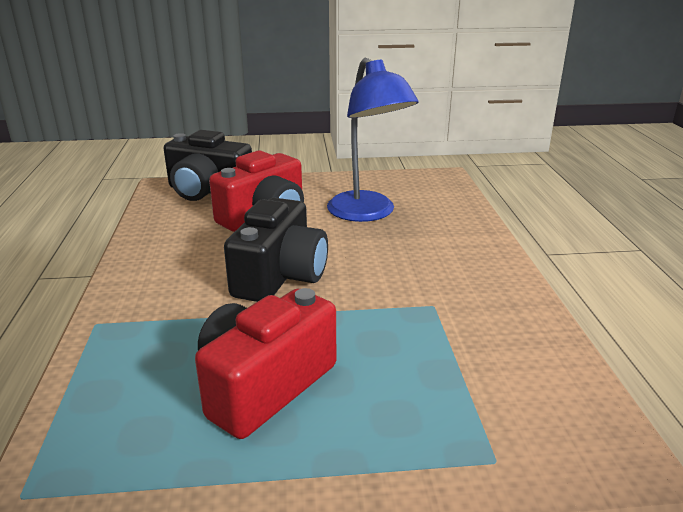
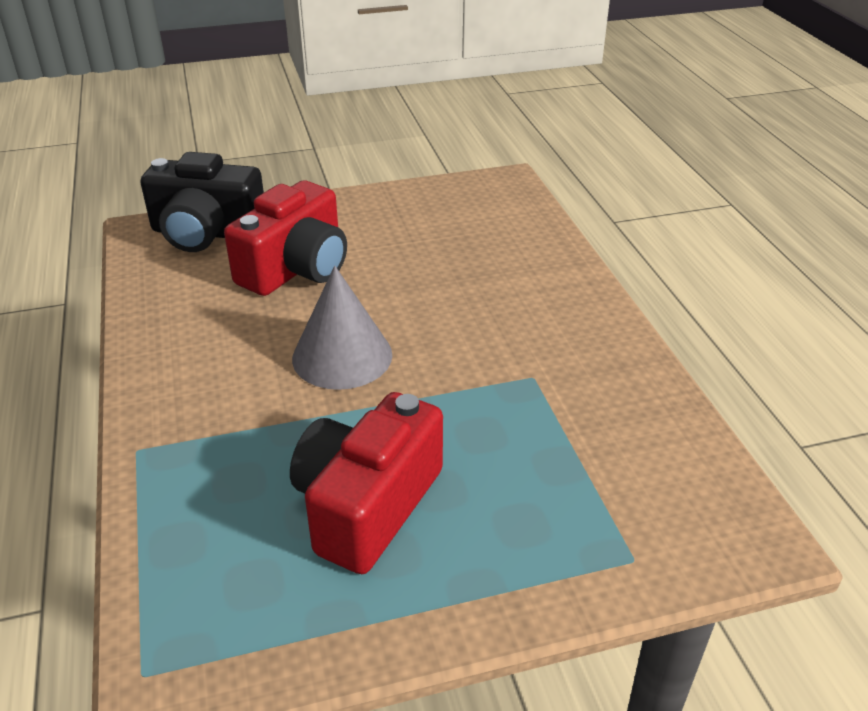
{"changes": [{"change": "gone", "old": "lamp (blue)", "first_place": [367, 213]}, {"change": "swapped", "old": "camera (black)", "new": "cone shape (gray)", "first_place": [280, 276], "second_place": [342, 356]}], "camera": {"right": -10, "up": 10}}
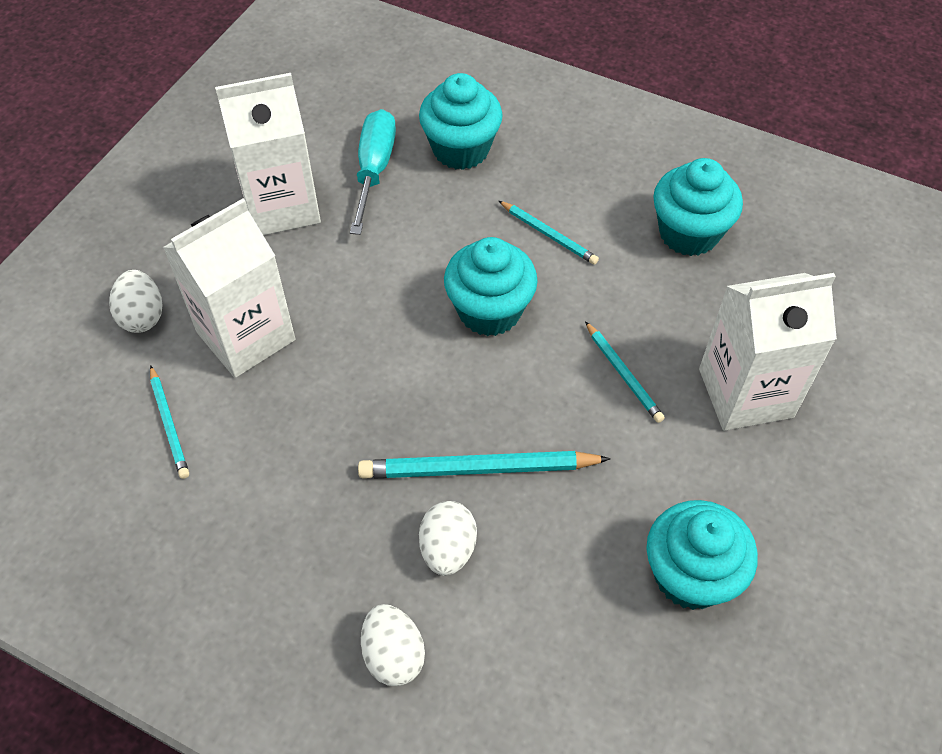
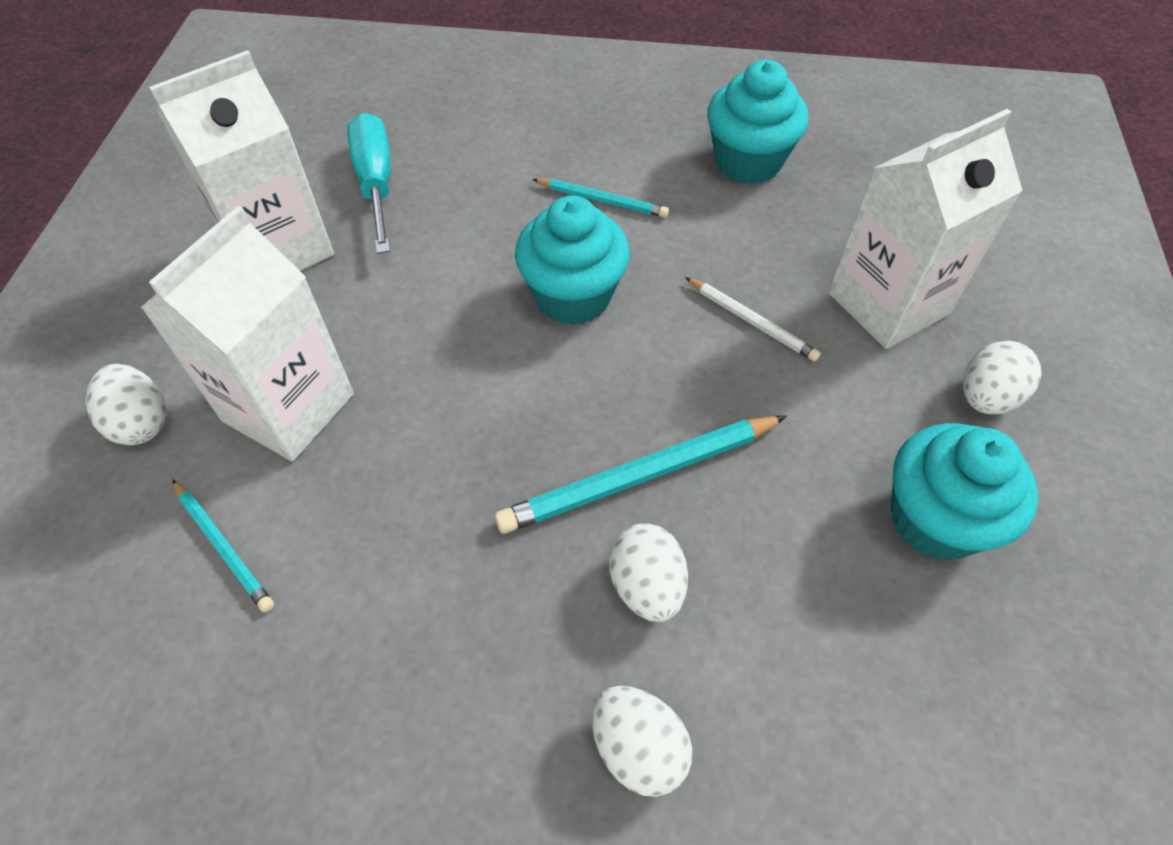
{"changes": [{"change": "gone", "old": "cupcake (teal)", "first_place": [461, 149]}, {"change": "repainted", "old": "wooden pencil (teal)", "new": "wooden pencil (pure white)", "first_place": [623, 374], "second_place": [751, 321]}, {"change": "new", "new": "toy egg (pure white)", "second_place": [986, 397]}], "camera": {"right": -20, "up": 0}}
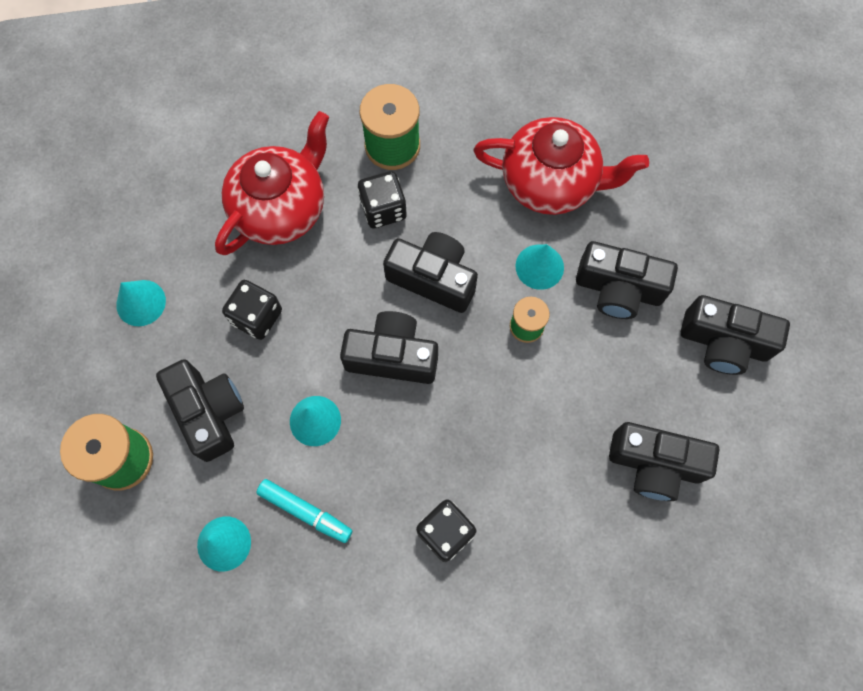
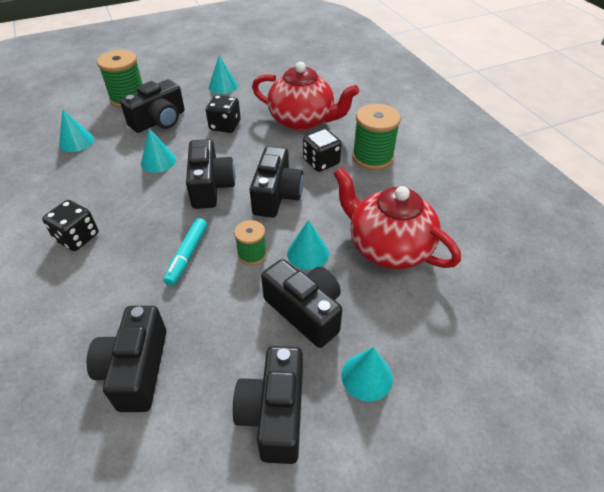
{"changes": [{"change": "rotated", "old": "china teapot (red)", "first_place": [551, 182], "second_place": [388, 247], "degrees": 135}, {"change": "rotated", "old": "camera (black)", "first_place": [618, 289], "second_place": [305, 311], "degrees": 135}, {"change": "shifted", "old": "marker pen (teal)", "first_place": [305, 512], "second_place": [187, 255]}, {"change": "new", "new": "cone shape (teal)", "second_place": [367, 376]}], "camera": {"right": 75, "up": -25}}
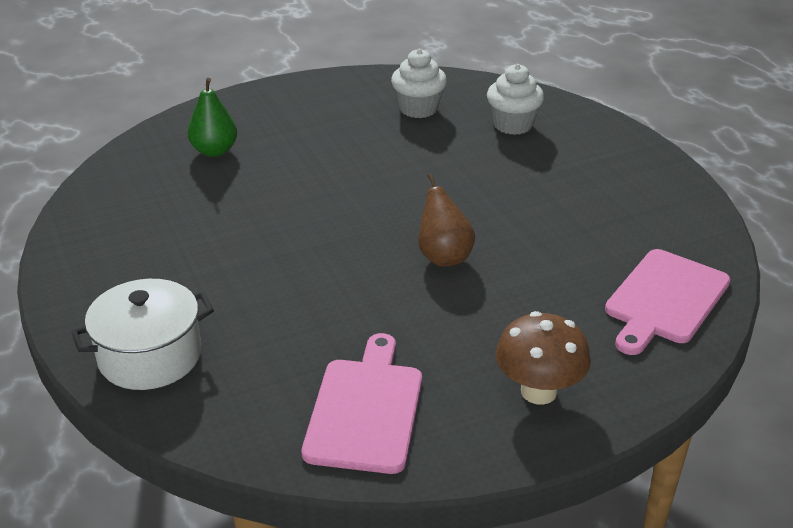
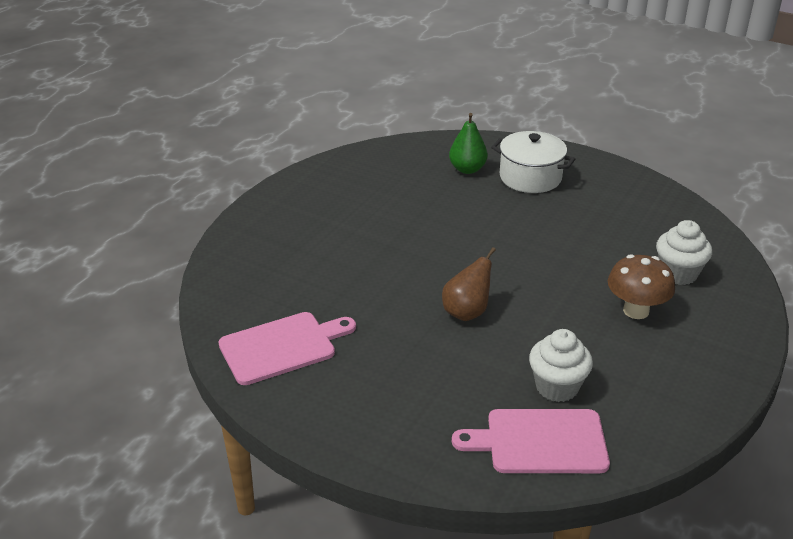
{"changes": [{"change": "shifted", "old": "cupcake (pure white)", "first_place": [418, 109], "second_place": [557, 387]}, {"change": "shifted", "old": "cooking pot (pure white)", "first_place": [150, 356], "second_place": [530, 177]}, {"change": "shifted", "old": "mushroom (brown)", "first_place": [538, 391], "second_place": [636, 311]}], "camera": {"right": 55, "up": 0}}
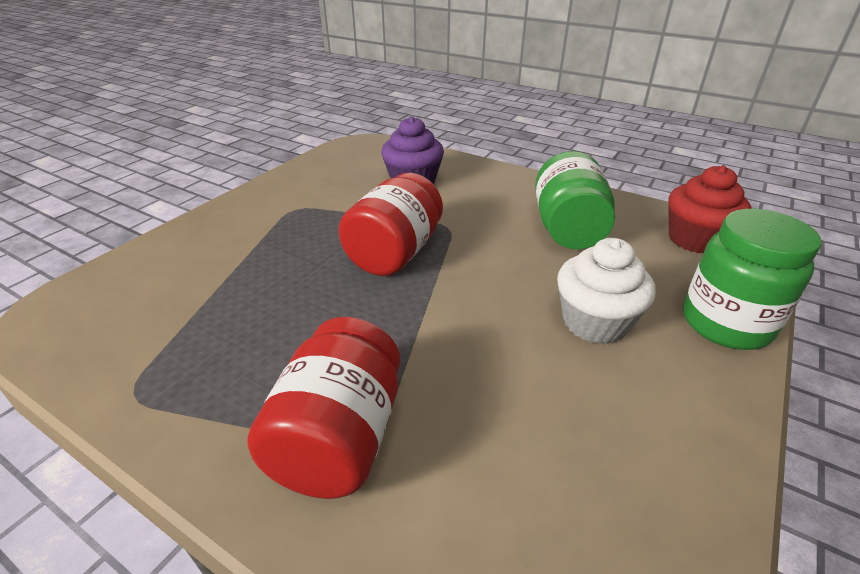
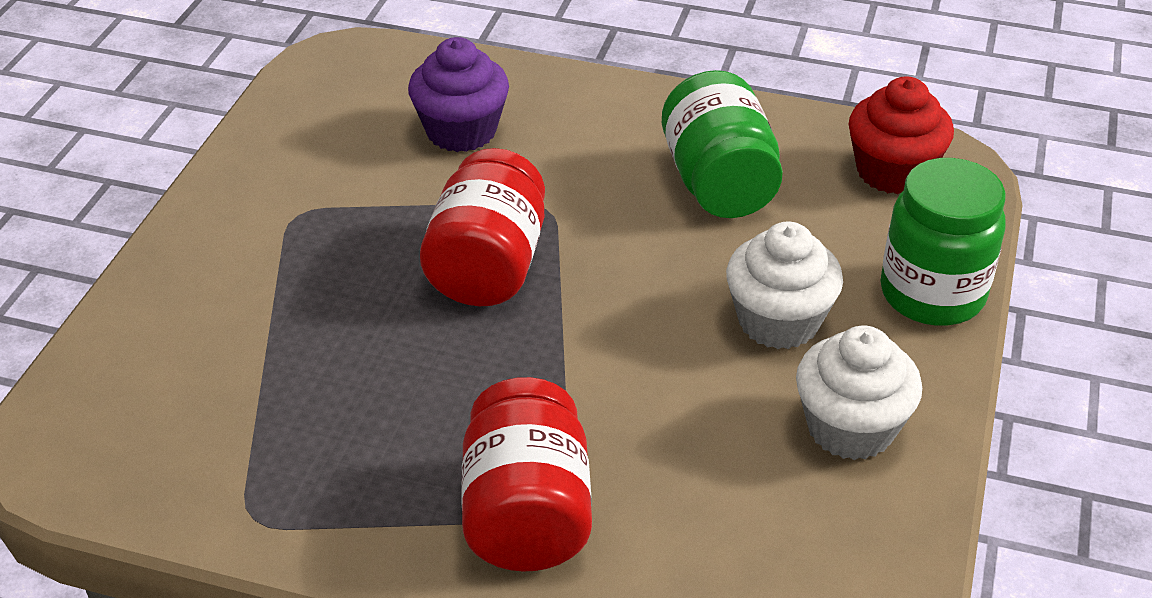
{"changes": [{"change": "new", "new": "cupcake (pure white)", "second_place": [850, 428]}], "camera": {"right": -15, "up": 5}}
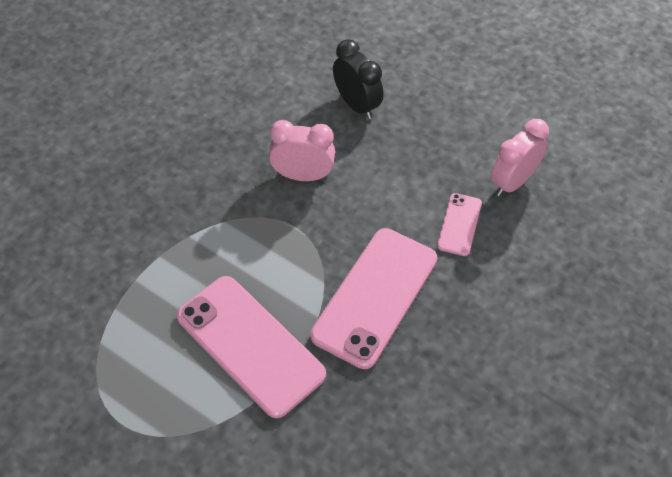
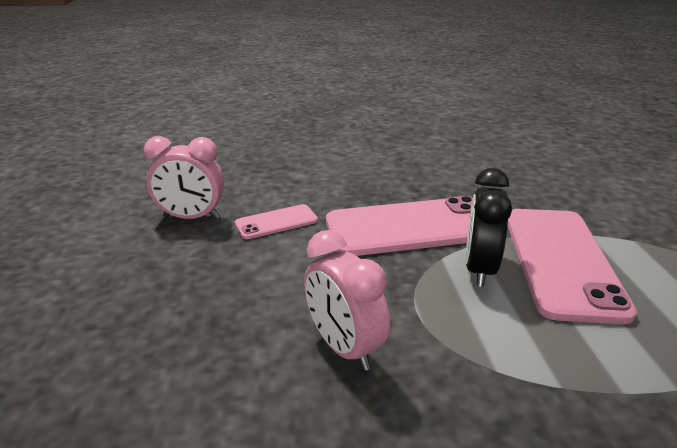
{"changes": [{"change": "shifted", "old": "alarm clock (black)", "first_place": [356, 105], "second_place": [479, 269]}], "camera": {"right": -130, "up": -25}}
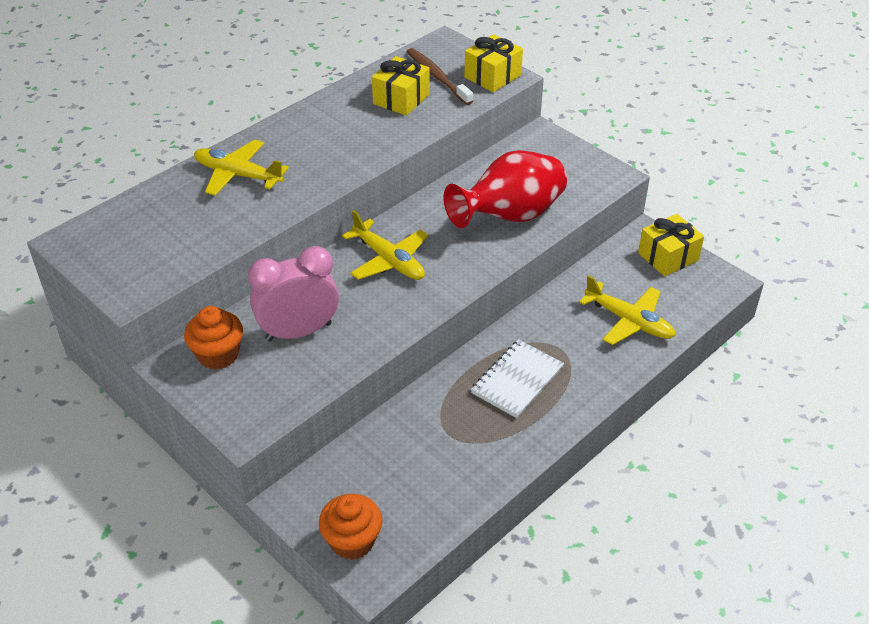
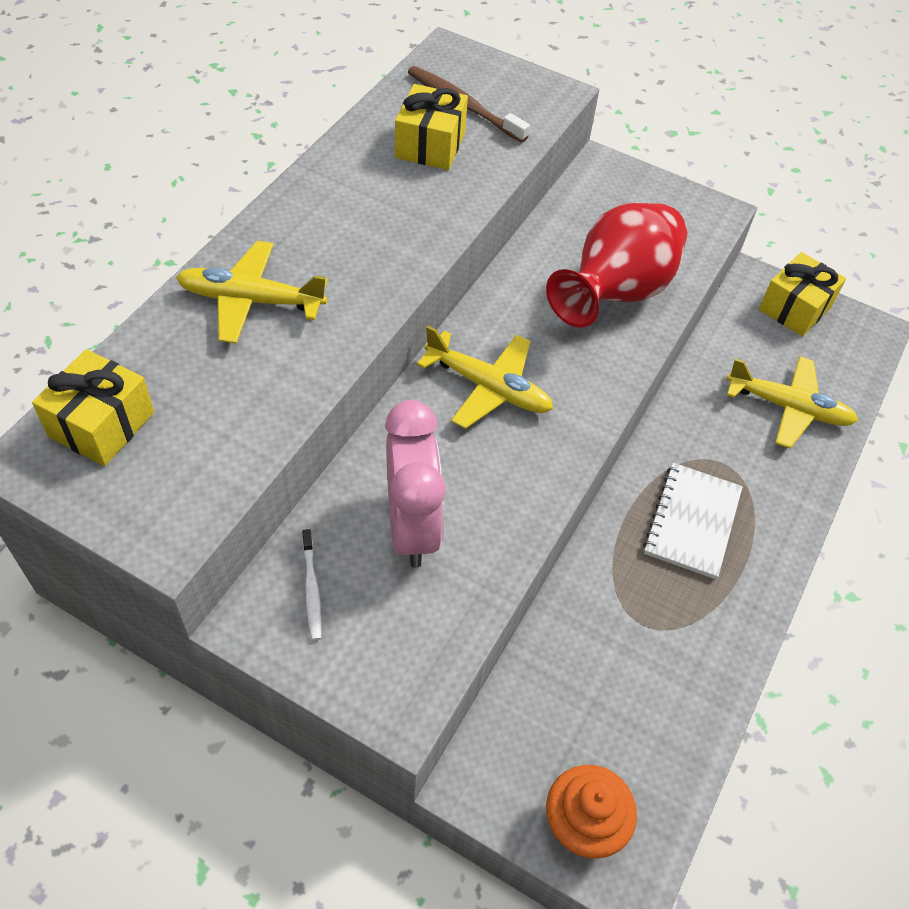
{"changes": [{"change": "shifted", "old": "present (golden)", "first_place": [492, 76], "second_place": [102, 424]}, {"change": "rotated", "old": "alarm clock (pink)", "first_place": [298, 332], "second_place": [412, 526], "degrees": 120}, {"change": "swapped", "old": "cupcake (orange-coloured)", "new": "toothbrush (pure white)", "first_place": [218, 354], "second_place": [311, 589]}], "camera": {"right": -20, "up": 10}}
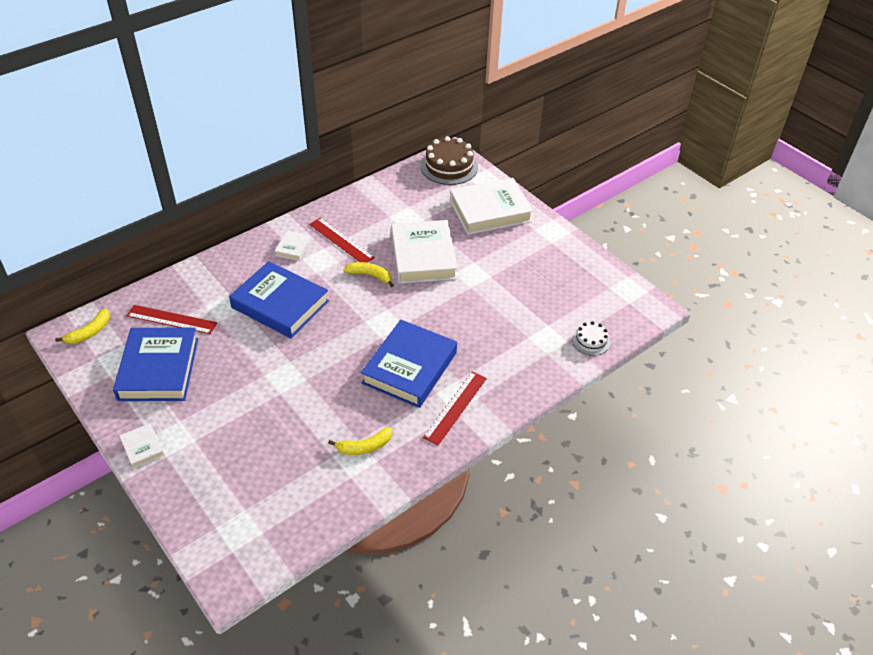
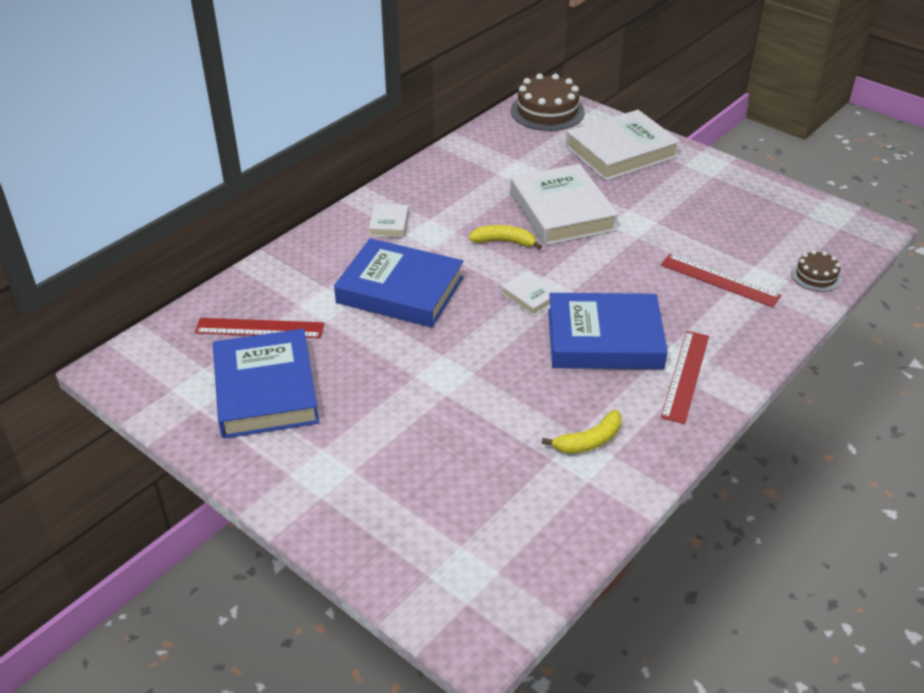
{"changes": [{"change": "shifted", "old": "straightedge (red)", "first_place": [341, 241], "second_place": [719, 280]}, {"change": "gone", "old": "toy banana (golden)", "first_place": [90, 332]}, {"change": "rotated", "old": "hardcover (blue)", "first_place": [409, 368], "second_place": [604, 339], "degrees": 75}, {"change": "repainted", "old": "layer cake (pure white)", "new": "layer cake (brown)", "first_place": [591, 341], "second_place": [816, 276]}, {"change": "shifted", "old": "hardcover (pure white)", "first_place": [142, 448], "second_place": [530, 296]}], "camera": {"right": -10, "up": -5}}
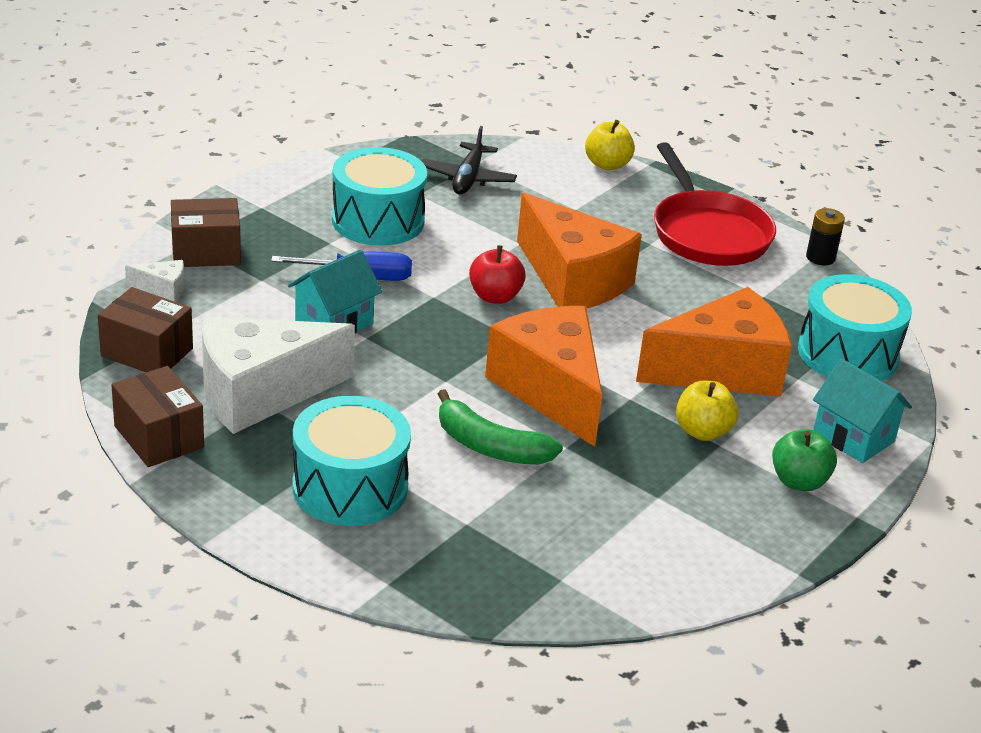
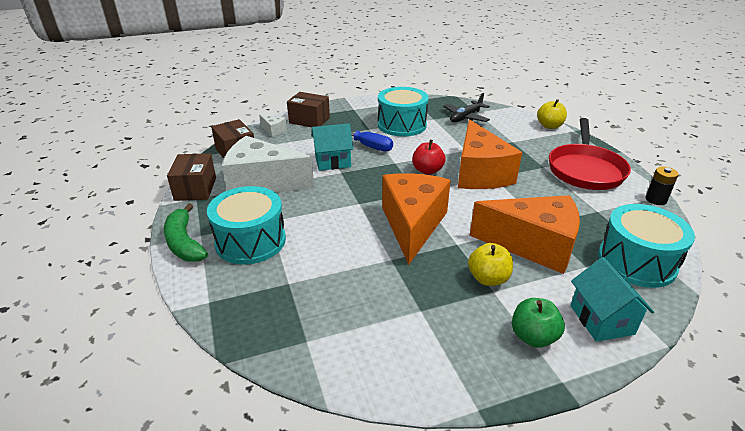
{"changes": [{"change": "shifted", "old": "toy banana (leaf-green)", "first_place": [490, 446], "second_place": [184, 243]}], "camera": {"right": 35, "up": 0}}
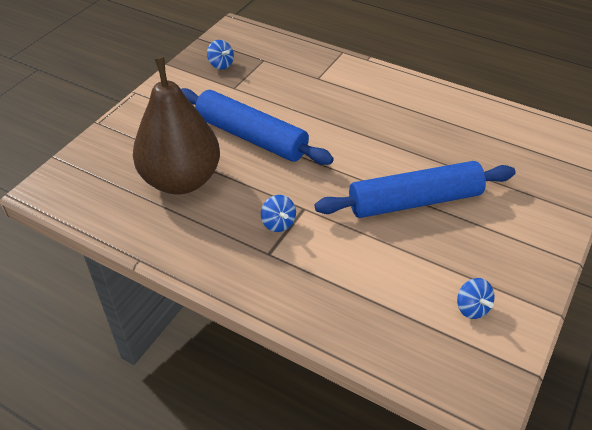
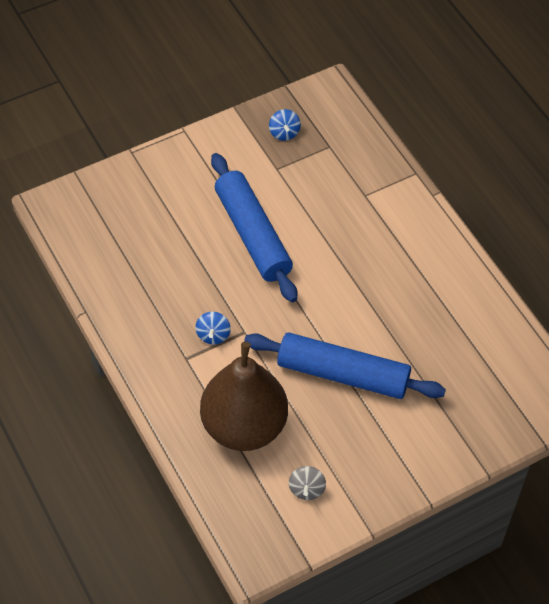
{"changes": [{"change": "shifted", "old": "pear (brown)", "first_place": [181, 180], "second_place": [244, 426]}, {"change": "repainted", "old": "toy top (blue)", "new": "toy top (gray)", "first_place": [472, 308], "second_place": [306, 489]}], "camera": {"right": 30, "up": 10}}
